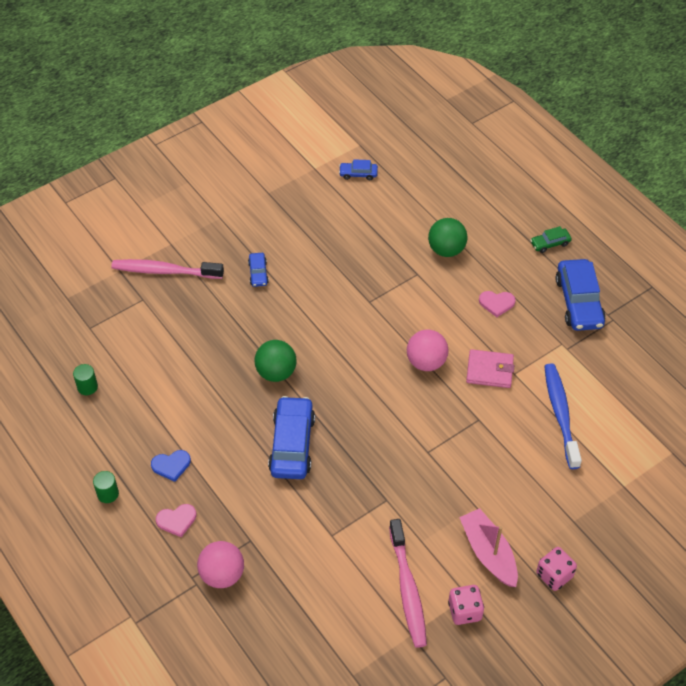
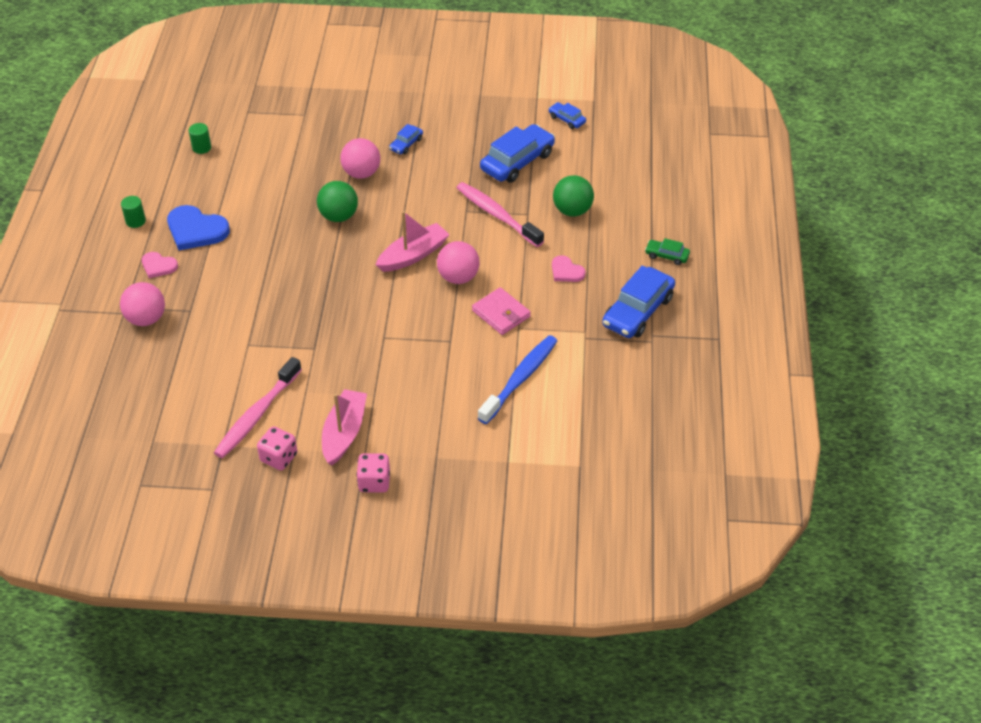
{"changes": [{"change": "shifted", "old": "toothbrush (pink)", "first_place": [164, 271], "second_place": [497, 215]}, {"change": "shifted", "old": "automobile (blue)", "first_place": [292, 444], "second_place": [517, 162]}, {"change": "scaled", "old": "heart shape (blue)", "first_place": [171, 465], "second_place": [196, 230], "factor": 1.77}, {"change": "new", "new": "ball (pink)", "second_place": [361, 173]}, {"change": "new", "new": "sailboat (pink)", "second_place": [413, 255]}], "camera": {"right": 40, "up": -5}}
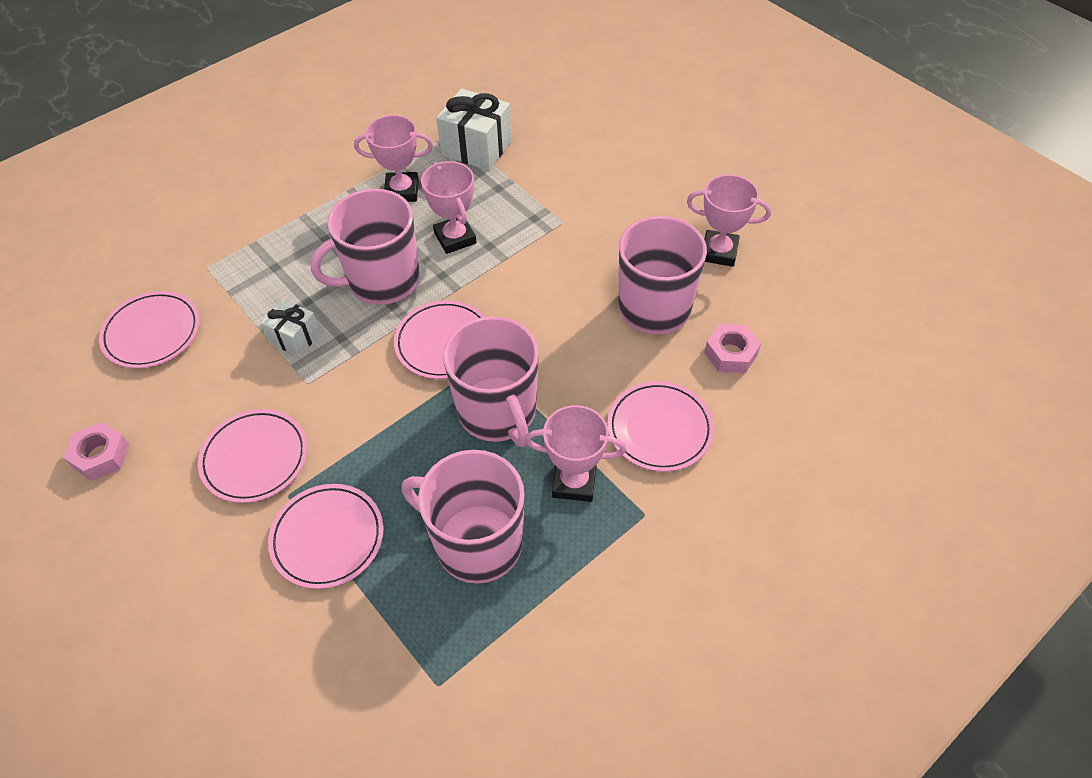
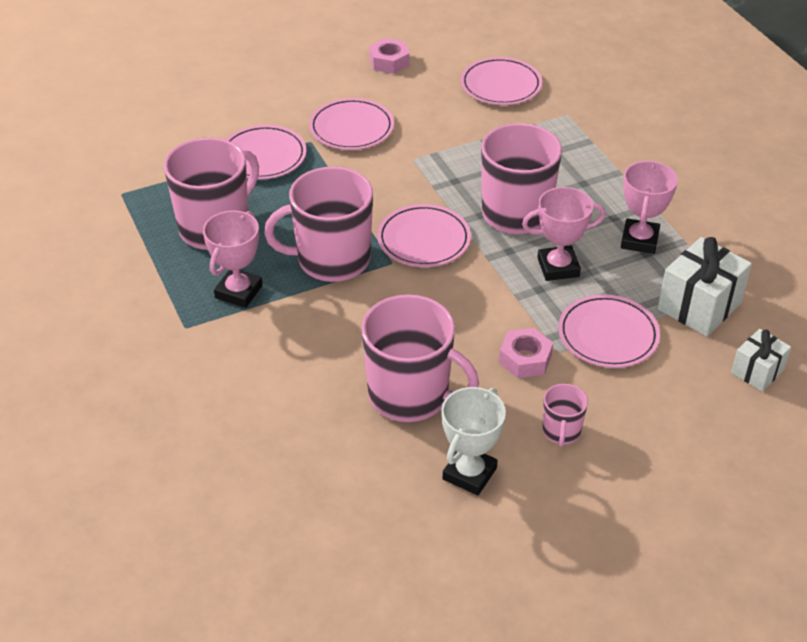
{"changes": [{"change": "repainted", "old": "award cup (pink)", "new": "award cup (pure white)", "first_place": [719, 252], "second_place": [469, 473]}, {"change": "shifted", "old": "present (pure white)", "first_place": [295, 338], "second_place": [757, 371]}, {"change": "shifted", "old": "nut (pink)", "first_place": [730, 354], "second_place": [525, 359]}, {"change": "shifted", "old": "dinner plate (pink)", "first_place": [659, 429], "second_place": [608, 335]}, {"change": "new", "new": "tea mug (pink)", "second_place": [561, 431]}], "camera": {"right": 105, "up": -10}}
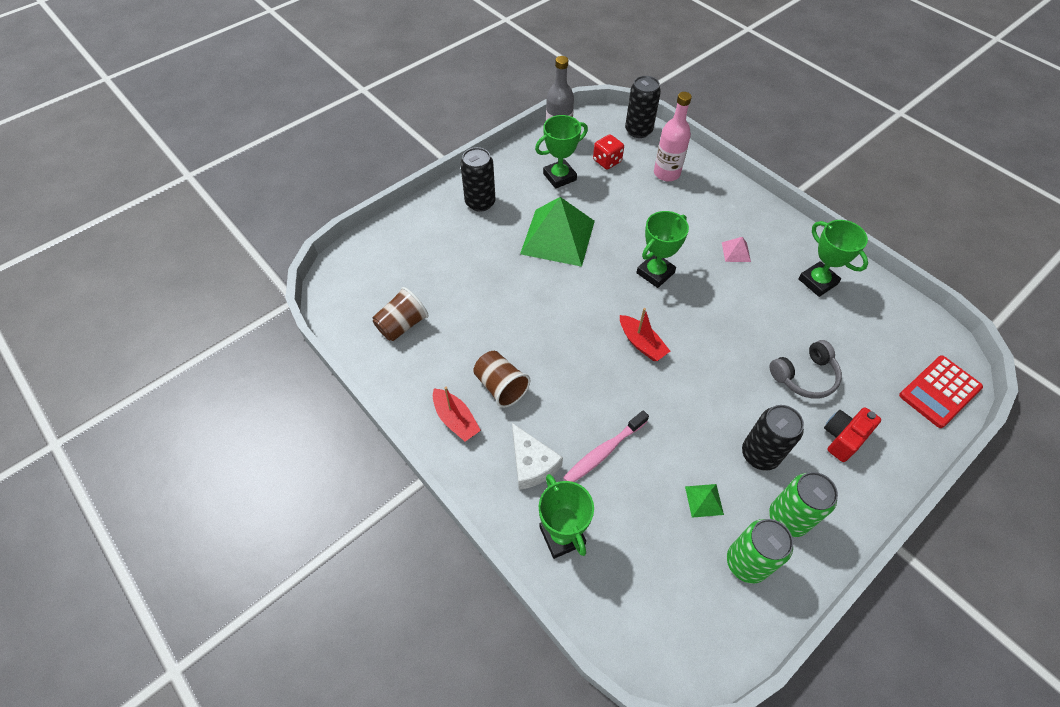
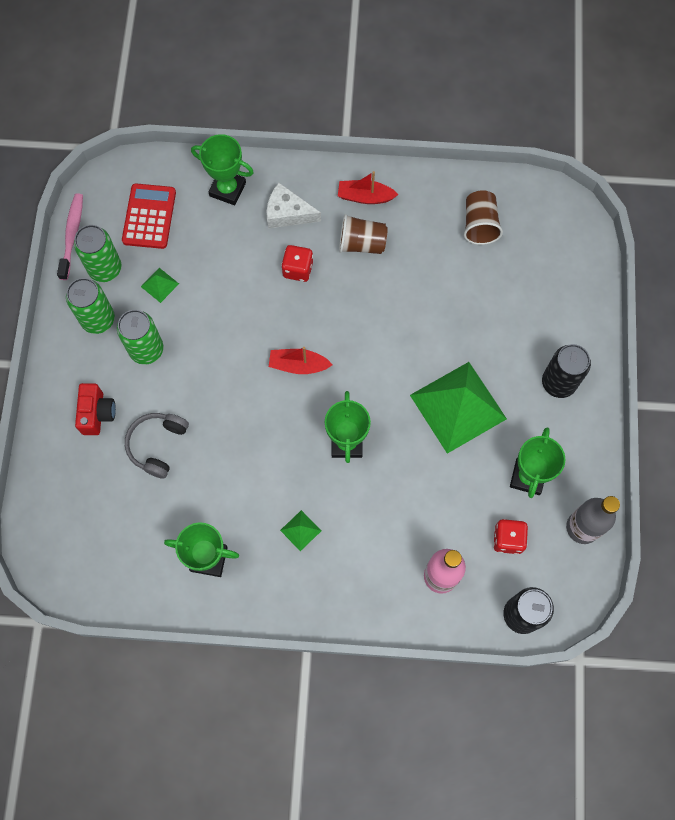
{"changes": [{"change": "repainted", "old": "solid pyramid (pink)", "new": "solid pyramid (leaf-green)", "first_place": [736, 252], "second_place": [300, 530]}, {"change": "shifted", "old": "adding machine (red)", "first_place": [940, 392], "second_place": [149, 216]}, {"change": "repainted", "old": "soda can (black)", "new": "soda can (leaf-green)", "first_place": [760, 454], "second_place": [146, 349]}, {"change": "shifted", "old": "toothbrush (pink)", "first_place": [603, 452], "second_place": [72, 235]}, {"change": "new", "new": "game die (red)", "second_place": [298, 269]}], "camera": {"right": 135, "up": 15}}
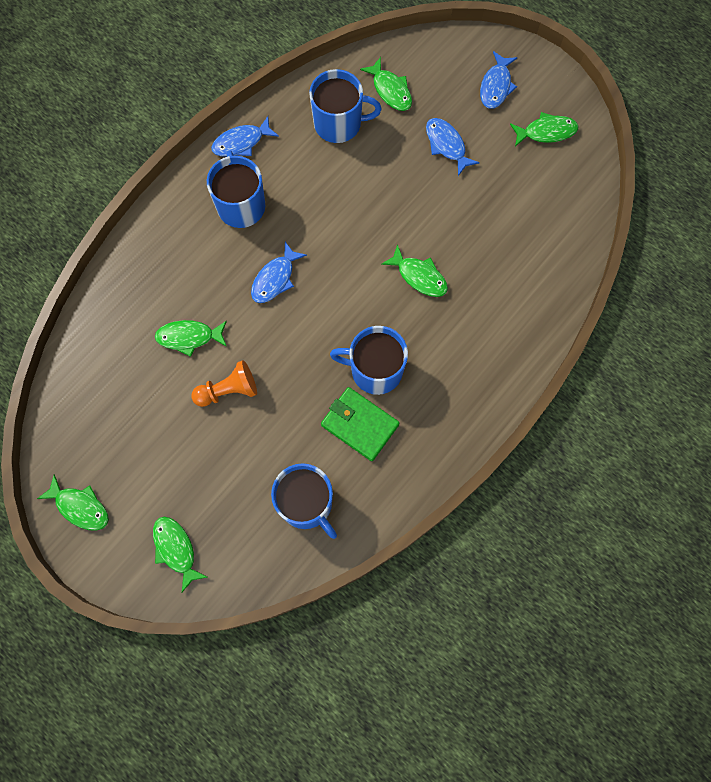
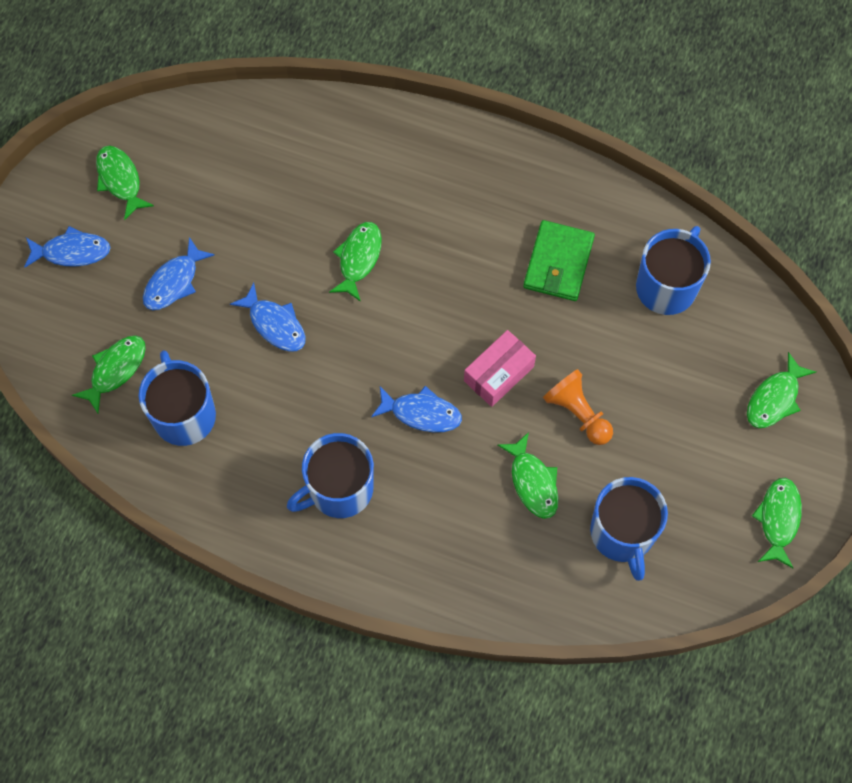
{"changes": [{"change": "shifted", "old": "toy fish (blue)", "first_place": [241, 142], "second_place": [275, 324]}, {"change": "shifted", "old": "tea mug (blue)", "first_place": [375, 370], "second_place": [622, 533]}, {"change": "new", "new": "package (pink)", "second_place": [499, 374]}], "camera": {"right": -110, "up": -5}}
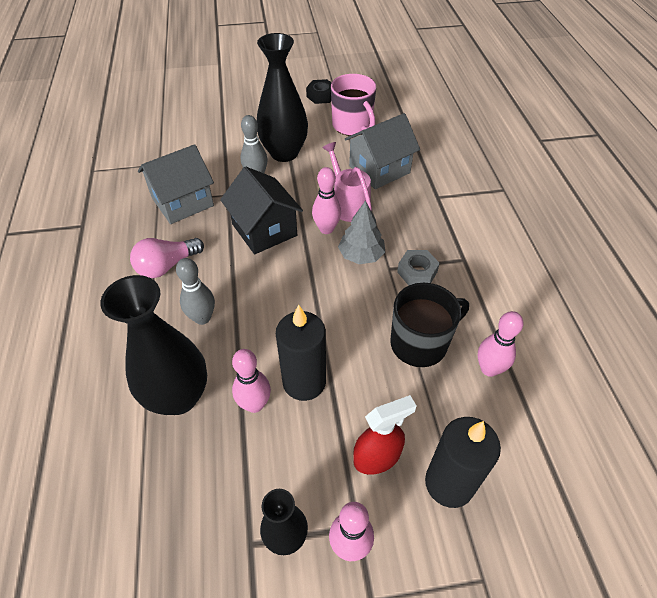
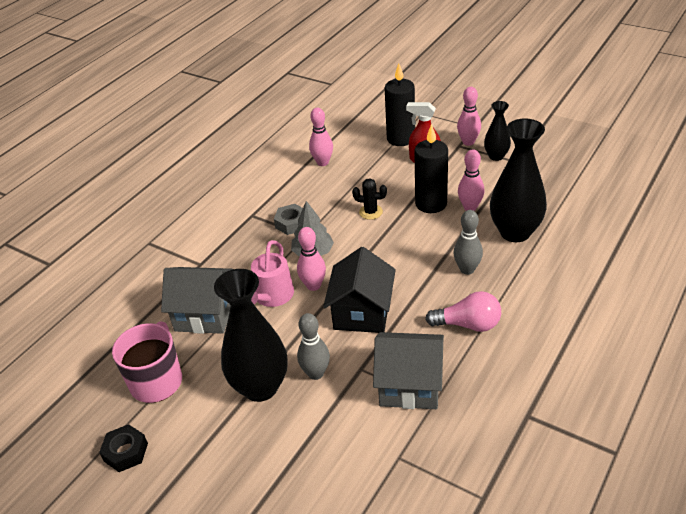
{"changes": [{"change": "gone", "old": "tea mug (black)", "first_place": [420, 343]}, {"change": "new", "new": "cactus (black)", "second_place": [370, 212]}], "camera": {"right": -135, "up": -10}}
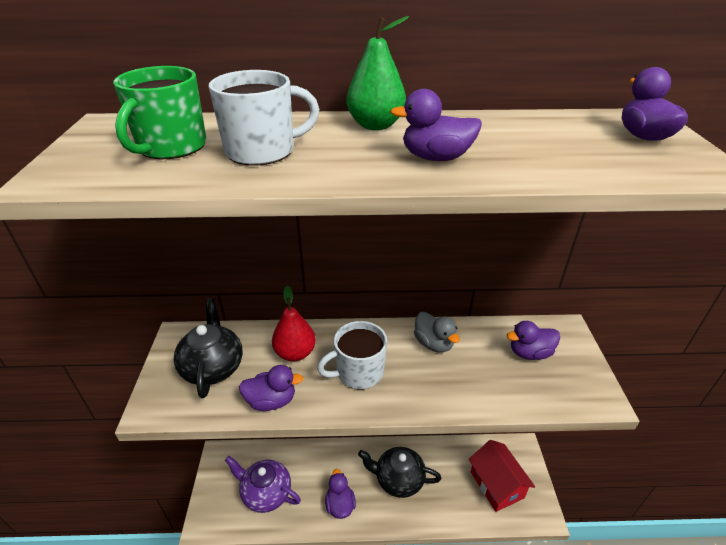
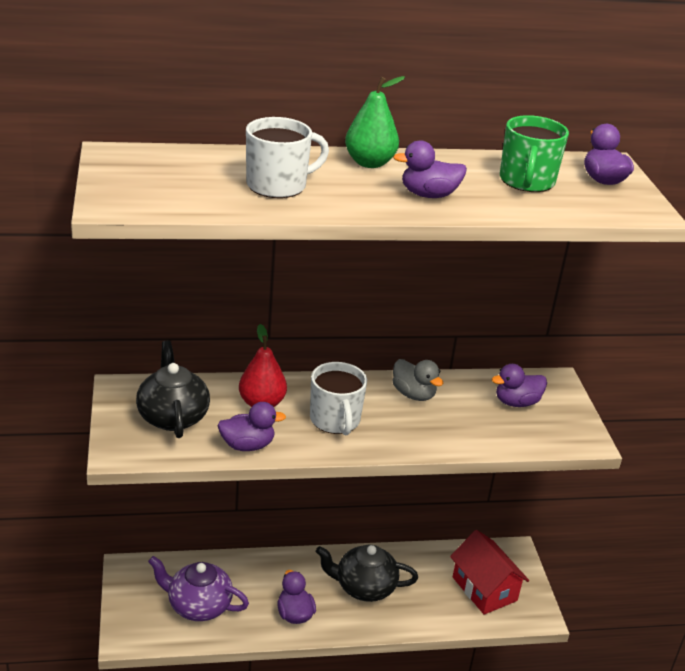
{"changes": [{"change": "shifted", "old": "tea mug (leaf-green)", "first_place": [171, 147], "second_place": [526, 182]}, {"change": "rotated", "old": "tea mug (pure white)", "first_place": [358, 372], "second_place": [335, 420], "degrees": -75}], "camera": {"right": -10, "up": -5}}
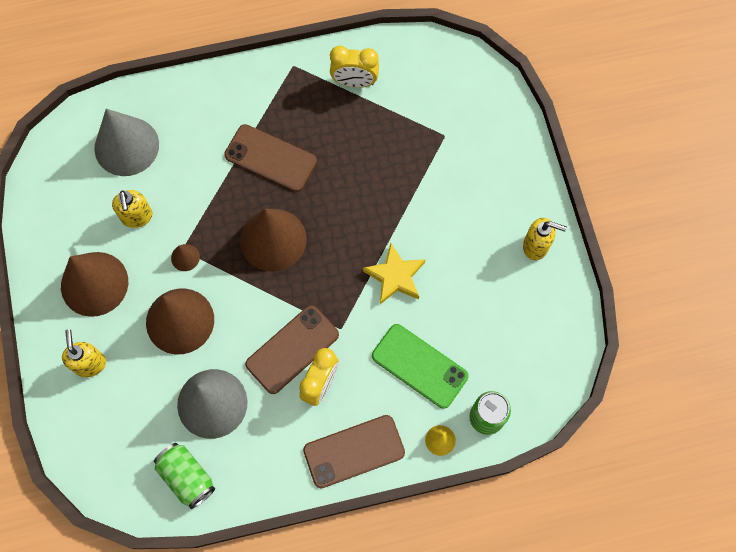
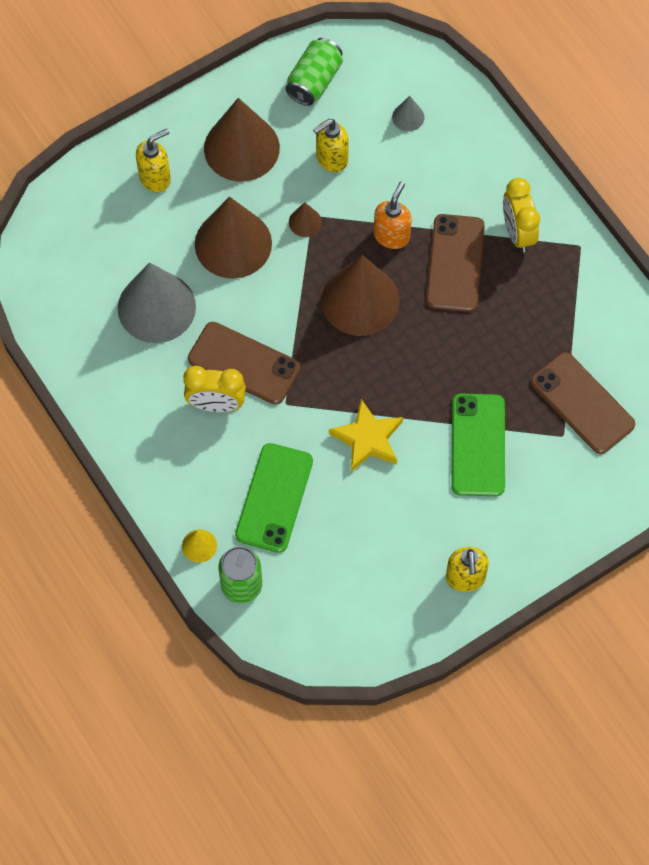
{"changes": [{"change": "shifted", "old": "alarm clock (golden)", "first_place": [354, 82], "second_place": [517, 233]}, {"change": "scaled", "old": "cone shape (gray)", "first_place": [126, 146], "second_place": [408, 117], "factor": 0.43}, {"change": "shifted", "old": "mobile phone (brown)", "first_place": [354, 451], "second_place": [582, 403]}, {"change": "shifted", "old": "soda can (leaf-green)", "first_place": [187, 477], "second_place": [314, 81]}, {"change": "new", "new": "soap dispenser (orange-coloured)", "second_place": [392, 235]}, {"change": "new", "new": "mobile phone (leaf-green)", "second_place": [478, 445]}], "camera": {"right": 70, "up": -5}}
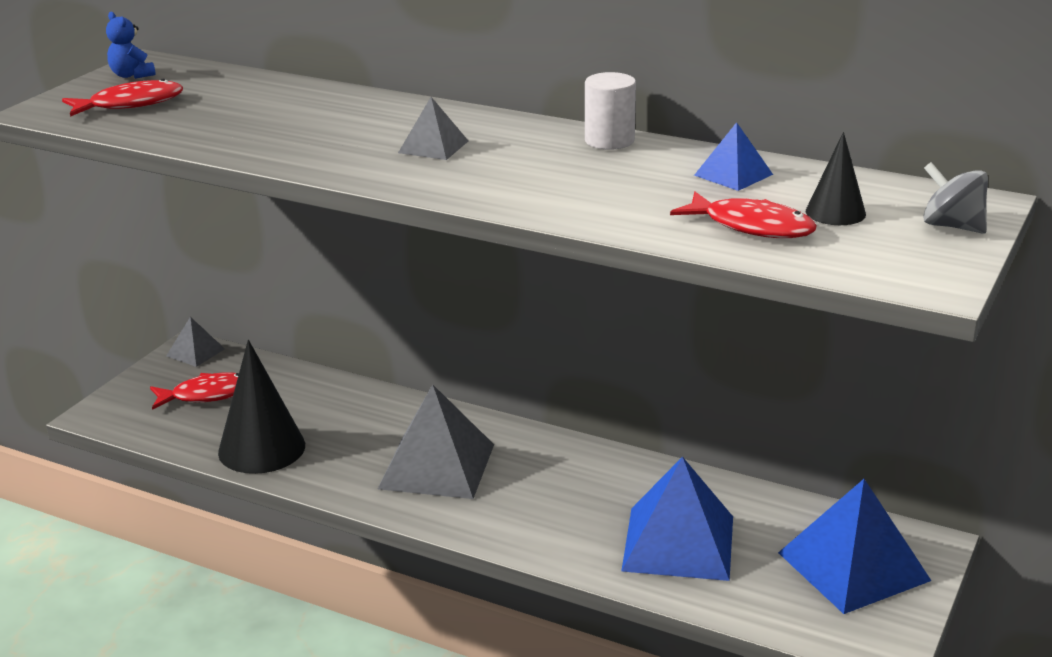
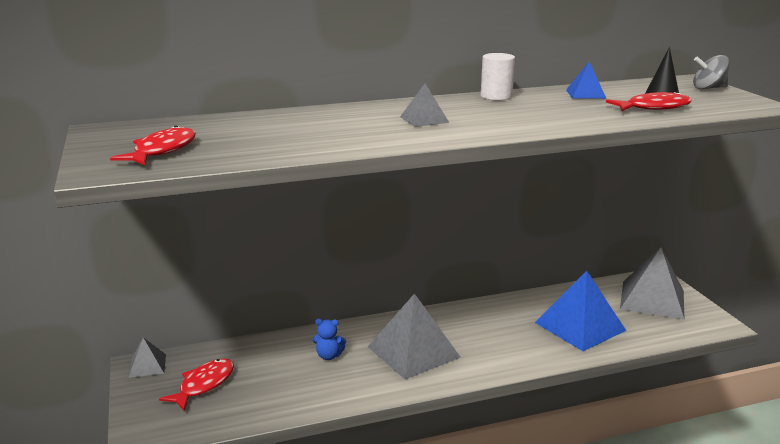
{"changes": [{"change": "shifted", "old": "teddy (blue)", "first_place": [131, 75], "second_place": [329, 356]}, {"change": "gone", "old": "cone shape (black)", "first_place": [261, 448]}, {"change": "repainted", "old": "solid pyramid (blue)", "new": "solid pyramid (gray)", "first_place": [853, 566], "second_place": [652, 299]}], "camera": {"right": -45, "up": -5}}
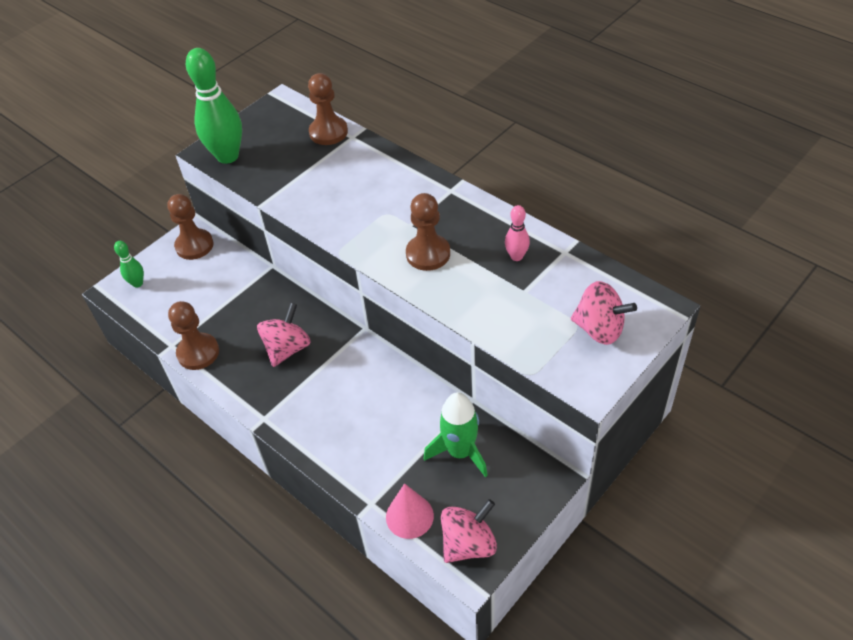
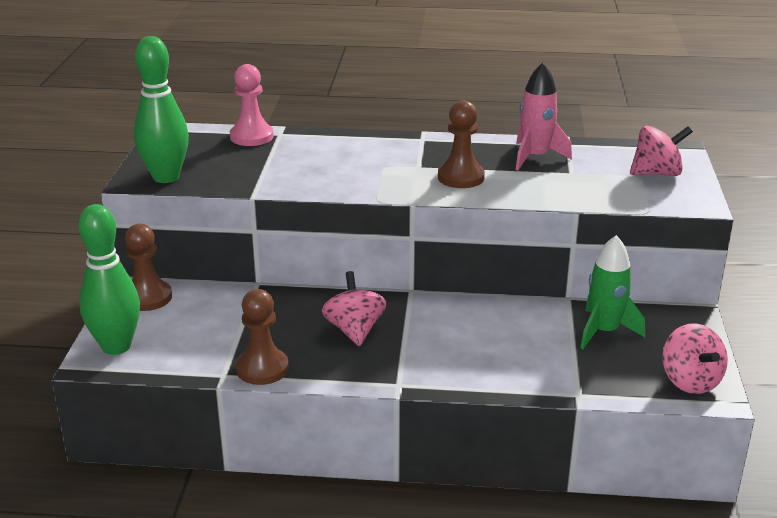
{"changes": [{"change": "repainted", "old": "game pawn (brown)", "new": "game pawn (pink)", "first_place": [328, 132], "second_place": [251, 137]}, {"change": "swapped", "old": "bowling pin (pink)", "new": "rocket (pink)", "first_place": [516, 256], "second_place": [535, 157]}, {"change": "scaled", "old": "bowling pin (leaf-green)", "first_place": [137, 283], "second_place": [116, 346], "factor": 2.06}, {"change": "gone", "old": "cone shape (pink)", "first_place": [409, 516]}, {"change": "rotated", "old": "toy top (pink)", "first_place": [468, 543], "second_place": [690, 381], "degrees": 150}], "camera": {"right": -40, "up": -20}}
